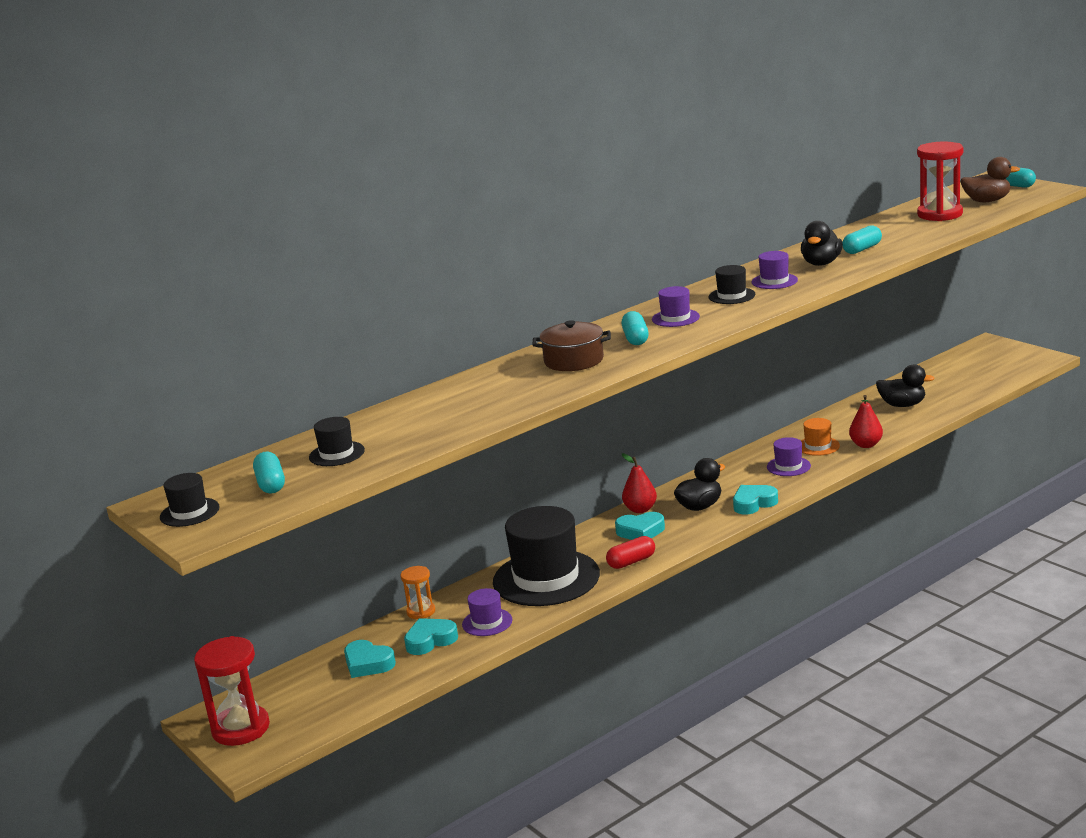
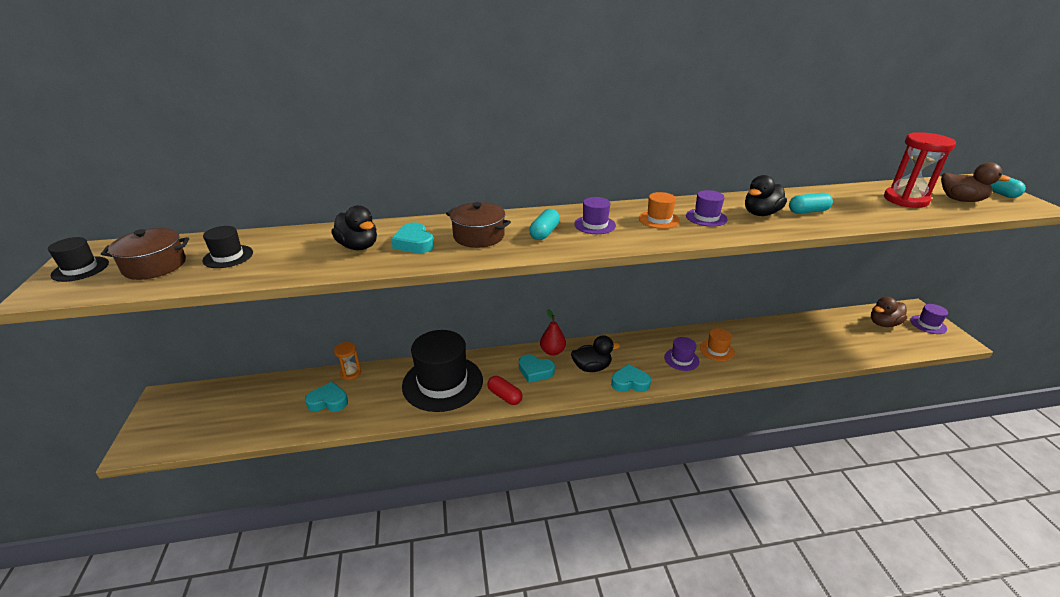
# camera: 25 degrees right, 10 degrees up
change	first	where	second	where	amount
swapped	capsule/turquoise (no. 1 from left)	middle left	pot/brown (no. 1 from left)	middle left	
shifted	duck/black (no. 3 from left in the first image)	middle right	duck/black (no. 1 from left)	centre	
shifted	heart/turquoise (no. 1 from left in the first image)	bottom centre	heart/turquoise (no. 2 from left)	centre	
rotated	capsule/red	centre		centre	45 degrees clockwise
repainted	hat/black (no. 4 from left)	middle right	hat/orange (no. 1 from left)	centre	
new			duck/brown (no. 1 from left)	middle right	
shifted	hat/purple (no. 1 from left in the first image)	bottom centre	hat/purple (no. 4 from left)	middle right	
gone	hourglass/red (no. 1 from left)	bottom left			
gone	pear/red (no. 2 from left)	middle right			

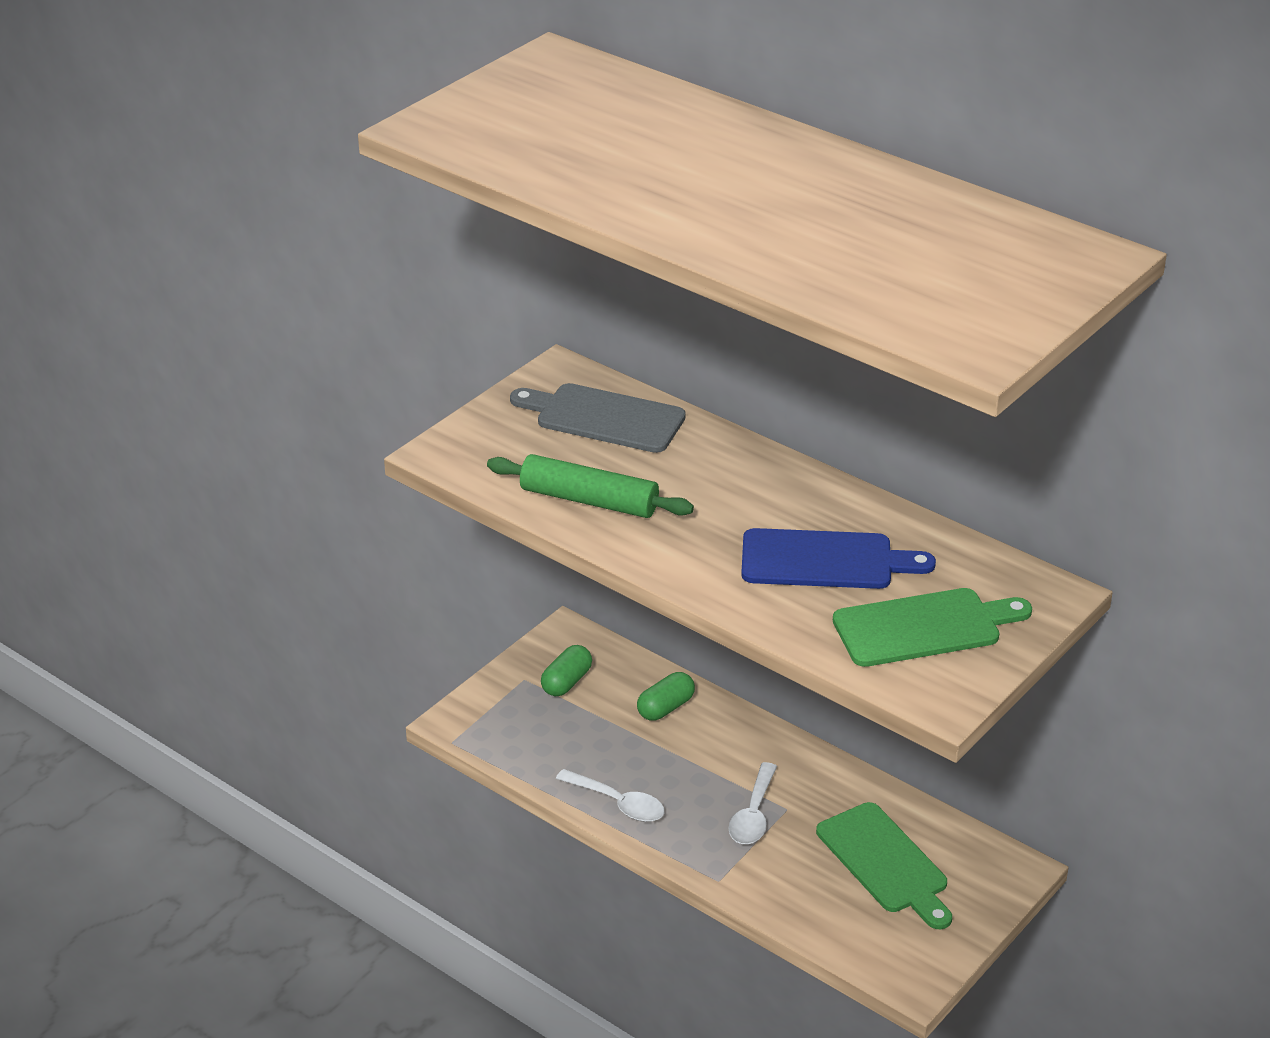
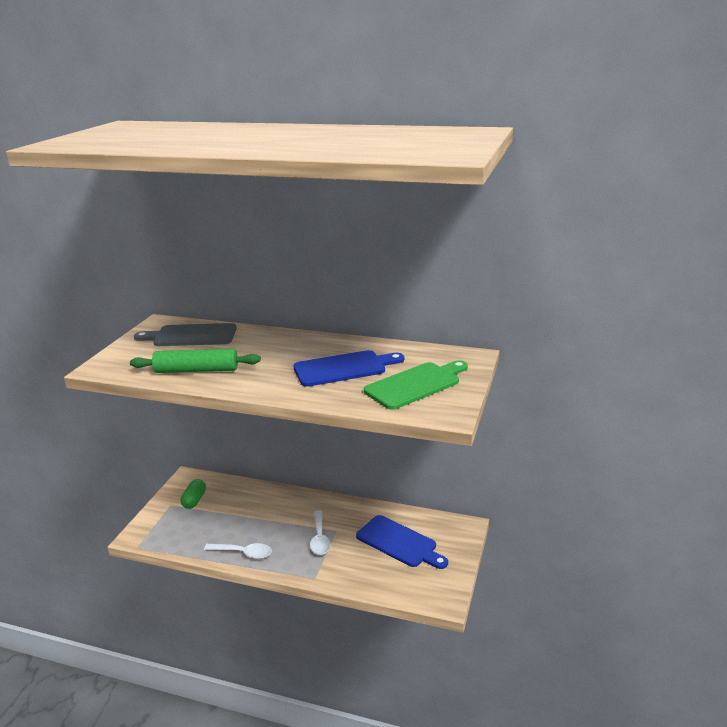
# camera: 20 degrees left, 10 degrees down
change	first	where	second	where	amount
repainted	cutting board/green (no. 1 from left)	bottom right	cutting board/blue (no. 2 from left)	bottom centre	
gone	capsule/green (no. 2 from left)	bottom centre			

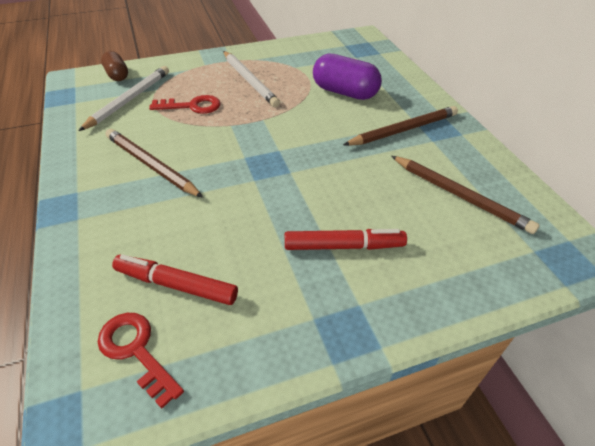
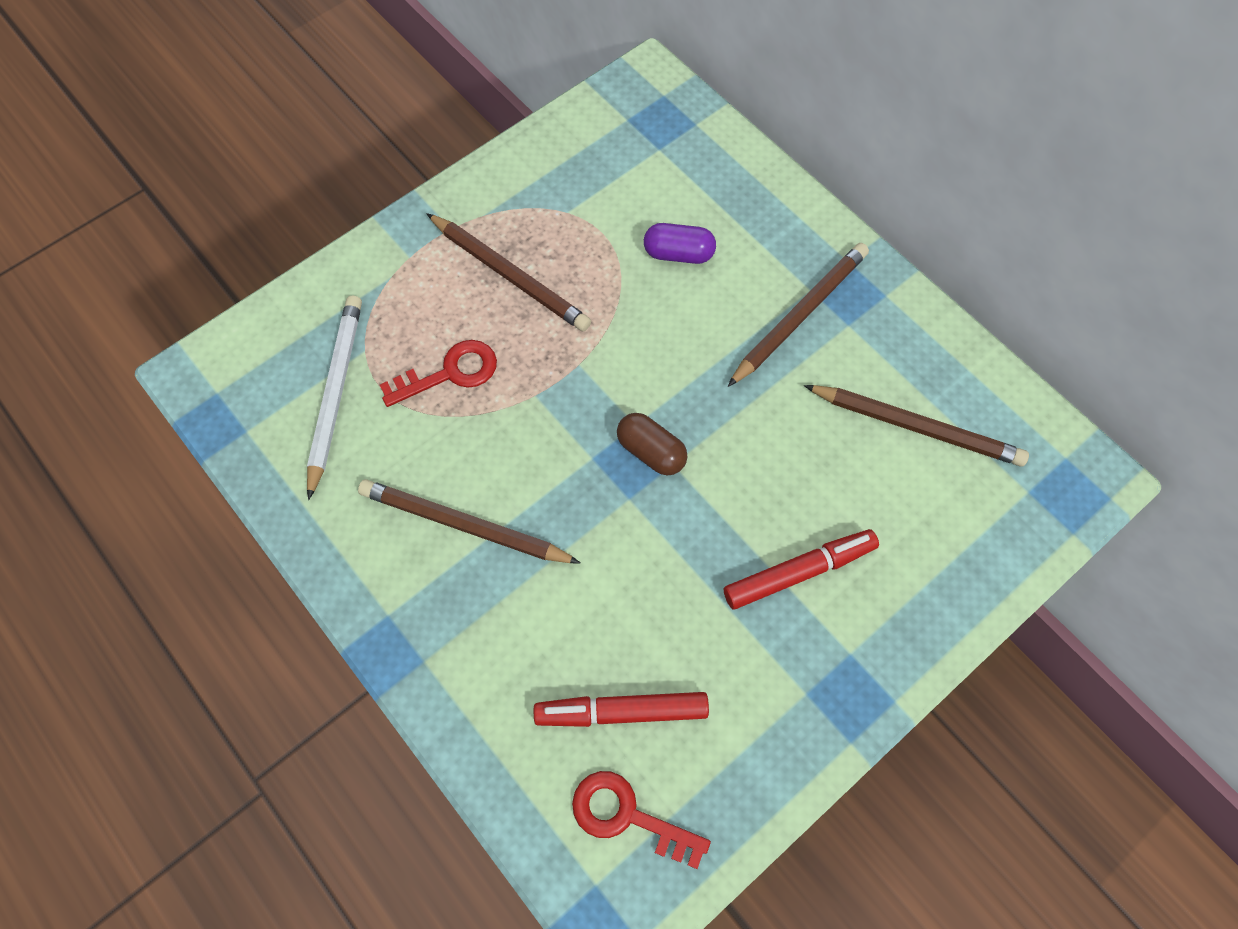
# camera: 20 degrees left, 20 degrees up
change	first	where	second	where	amount
repainted	pencil/white (no. 2 from left)	top centre	pencil/brown (no. 2 from left)	top centre	
shifted	capsule/brown	top left		centre	
scaled	capsule/purple	top centre		top centre	x0.60

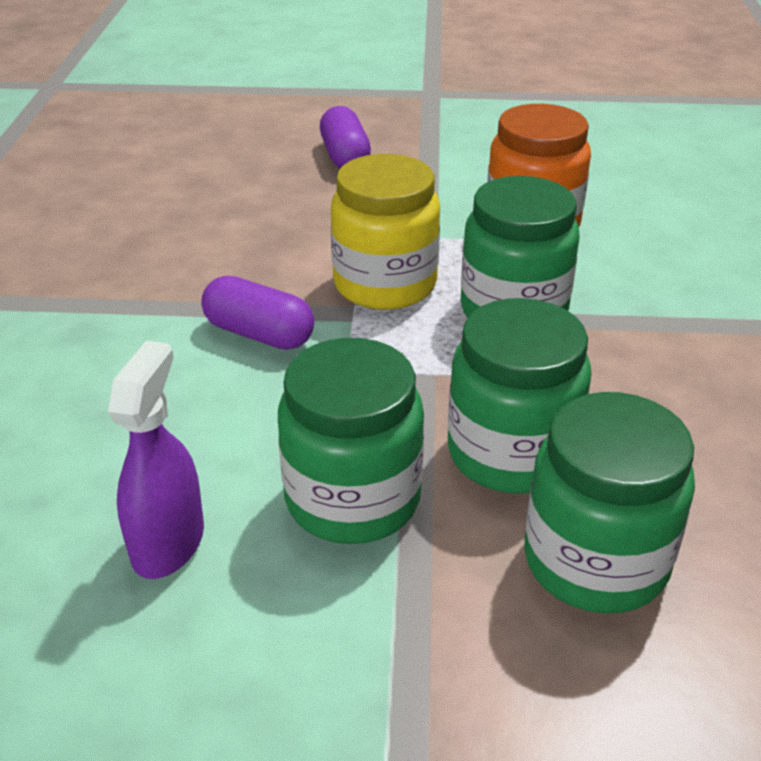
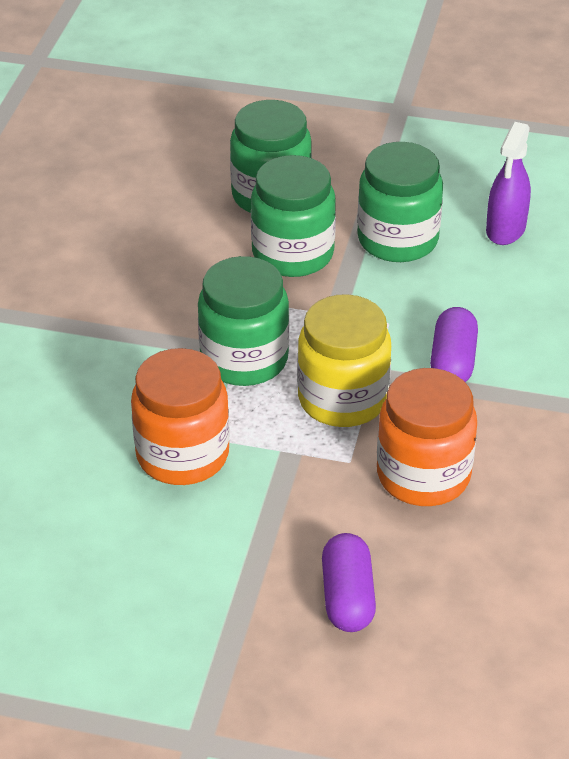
# camera: 170 degrees left, 5 degrees up
change	first	where	second	where	amount
new			jar/orange (no. 2 from left)	middle right	
rotated	capsule/purple (no. 1 from left in the first image)	centre	capsule/purple (no. 2 from left)	middle right	60 degrees clockwise

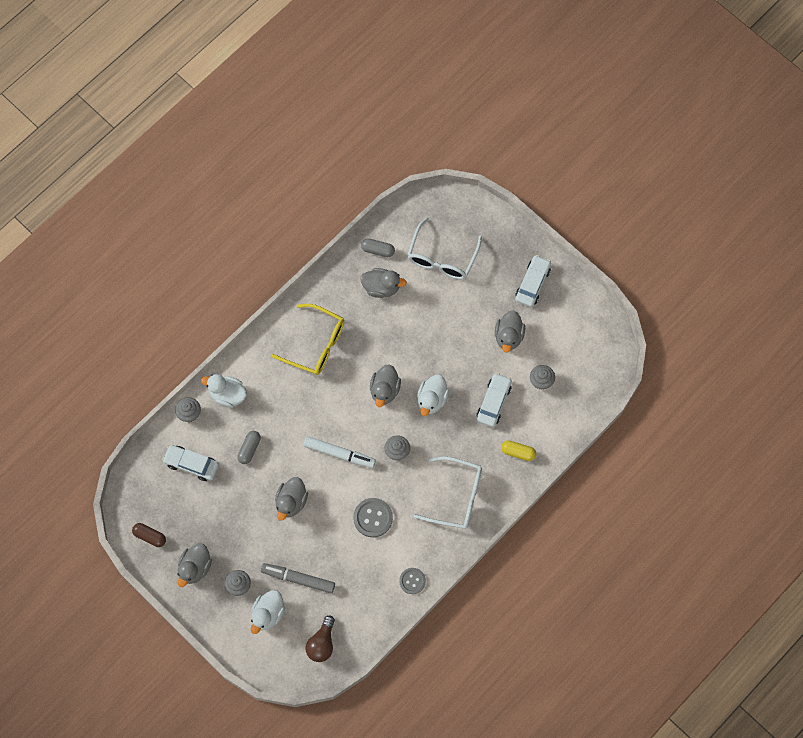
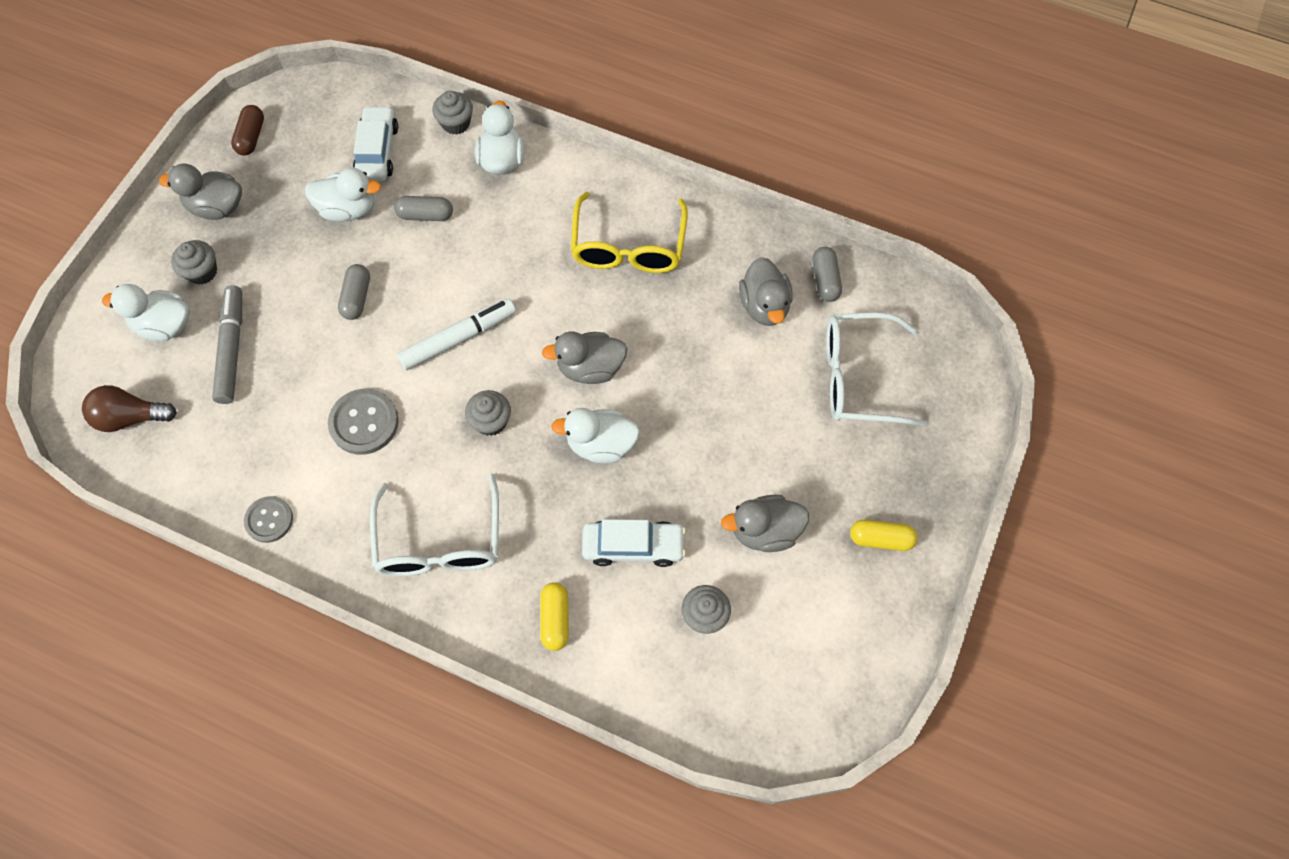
# camera: 70 degrees right, 5 degrees down
change	first	where	second	where	amount
new			duck/white (no. 2 from left)	top left	
swapped	duck/grey (no. 2 from left)	bottom centre	capsule/grey (no. 1 from left)	middle left	
rotated	marker/white	centre		centre	120 degrees counterclockwise
swapped	car/white (no. 3 from left)	centre	capsule/yellow (no. 2 from left)	middle right	

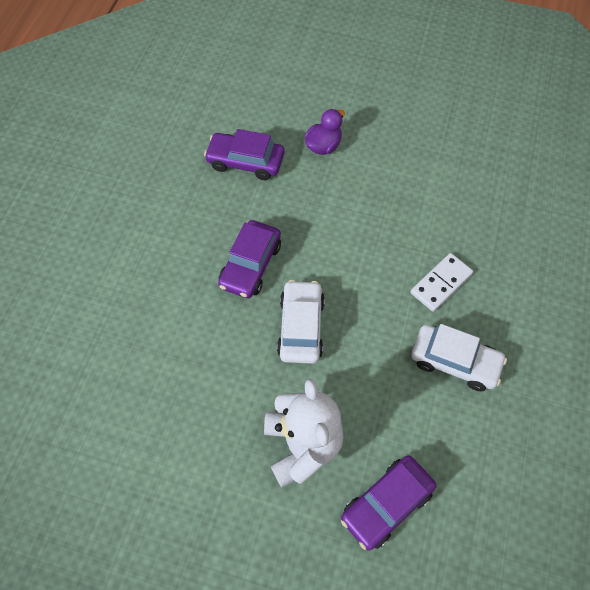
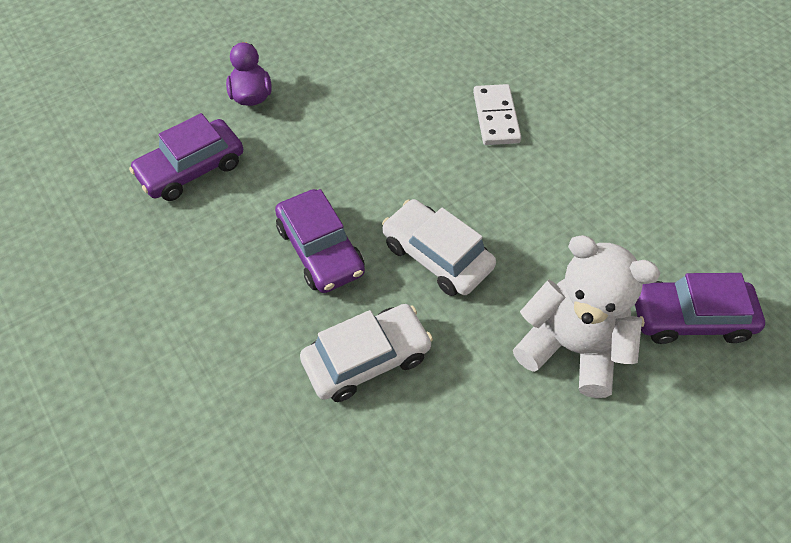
# camera: 50 degrees left, 5 degrees down
change	first	where	second	where	amount
shifted	car/white (no. 2 from left in the first image)	middle right	car/white (no. 1 from left)	centre	
rotated	car/purple (no. 3 from left)	bottom centre		middle right	90 degrees clockwise

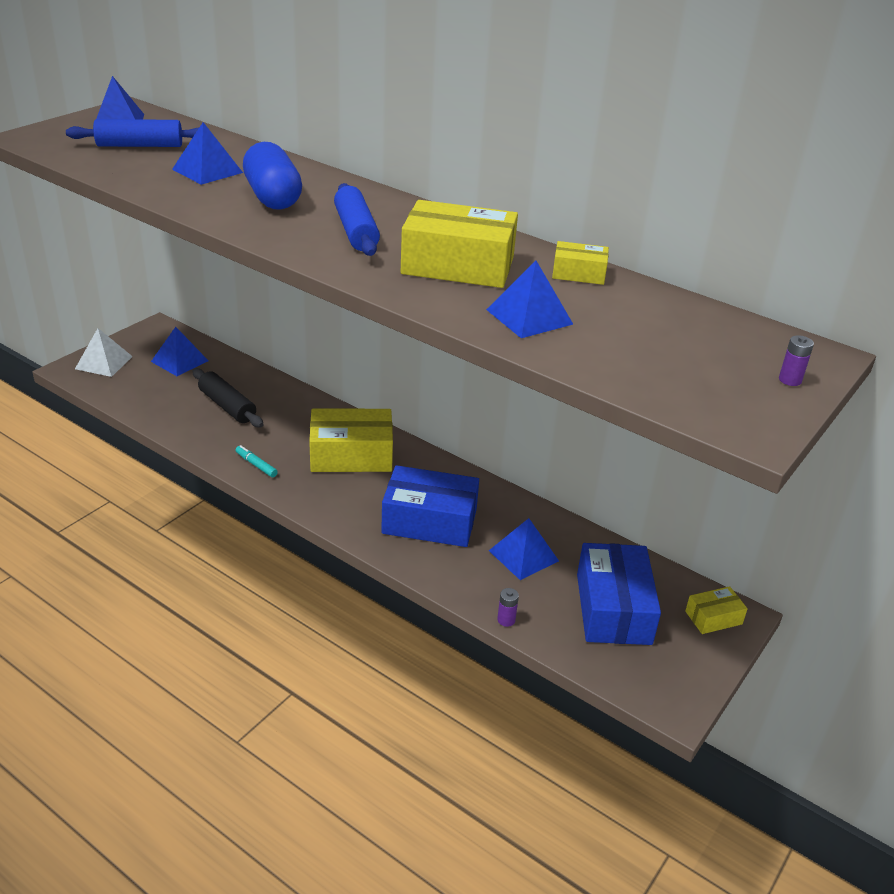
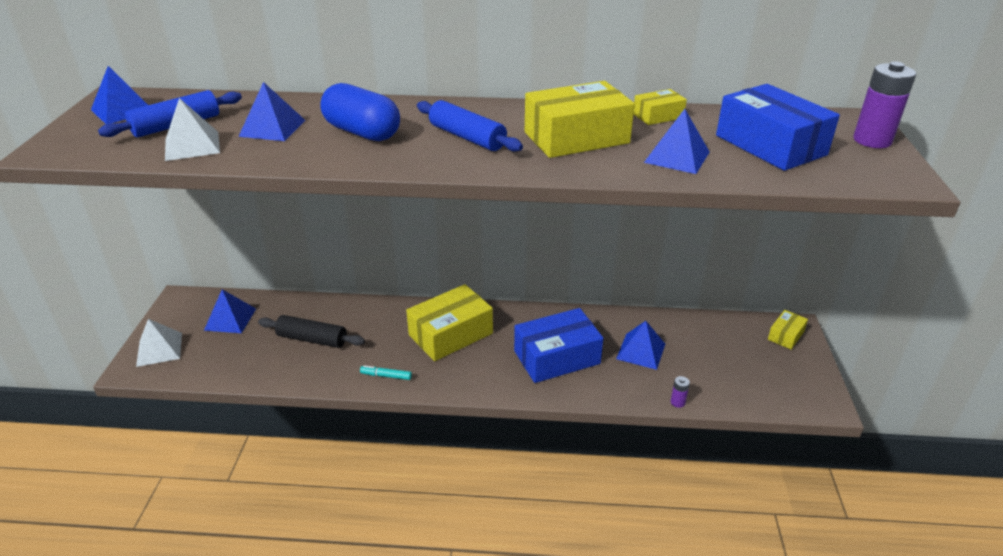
# camera: 30 degrees left, 0 degrees up
change	first	where	second	where	amount
new			pyramid/white (no. 2 from left)	top left	
shifted	box/blue (no. 2 from left)	middle right		top right	
scaled	battery/purple (no. 2 from left)	middle right		top right	x2.16

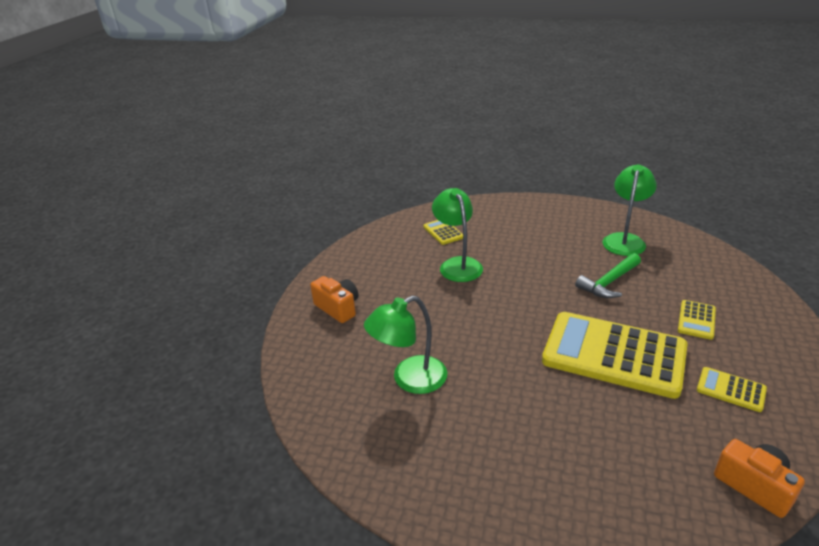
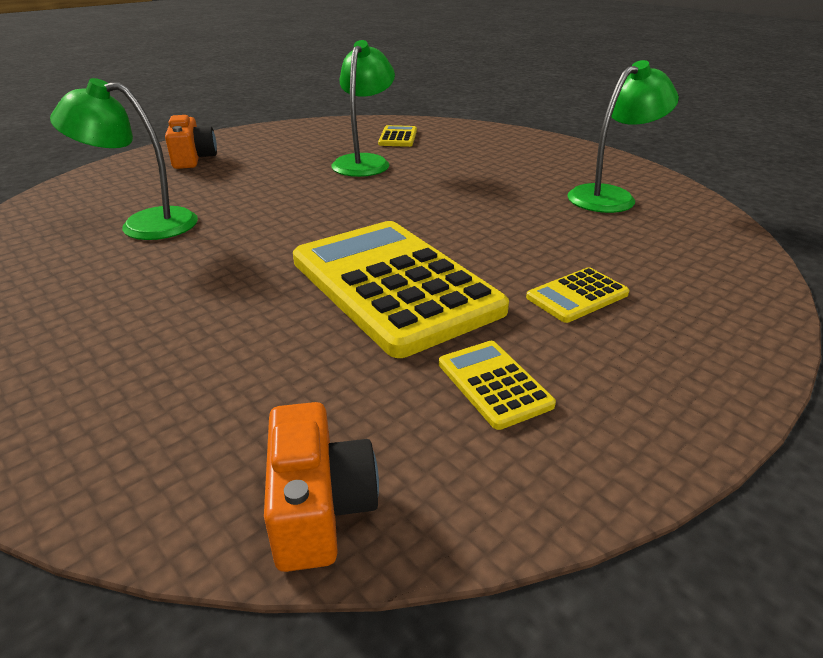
# camera: 30 degrees right, 0 degrees up
change	first	where	second	where	amount
gone	hammer/green	middle right			

